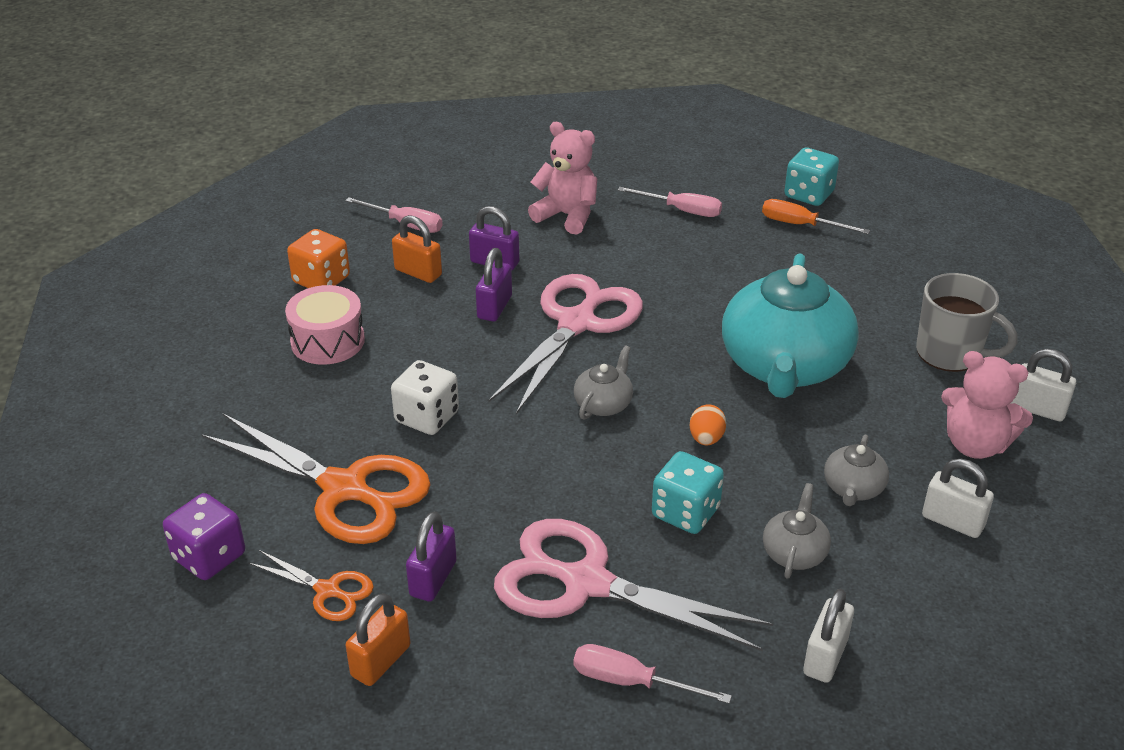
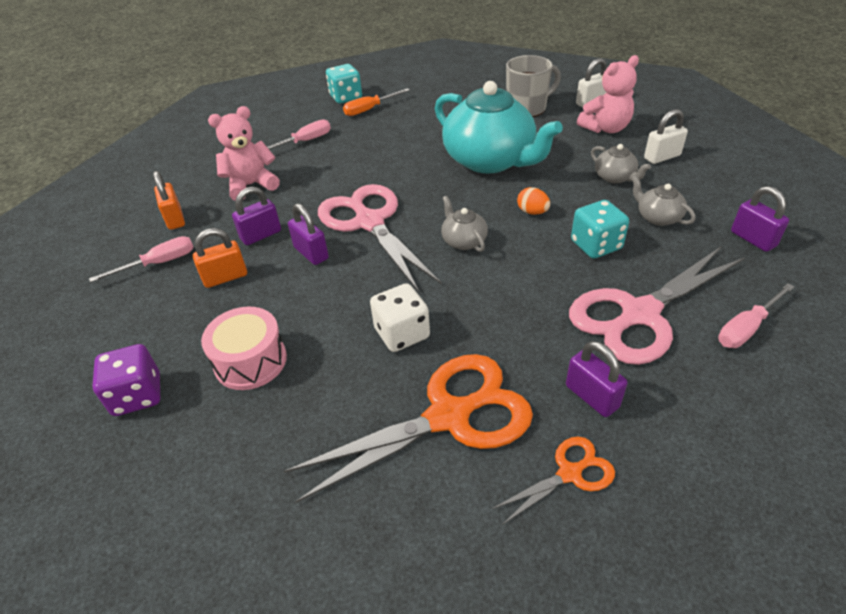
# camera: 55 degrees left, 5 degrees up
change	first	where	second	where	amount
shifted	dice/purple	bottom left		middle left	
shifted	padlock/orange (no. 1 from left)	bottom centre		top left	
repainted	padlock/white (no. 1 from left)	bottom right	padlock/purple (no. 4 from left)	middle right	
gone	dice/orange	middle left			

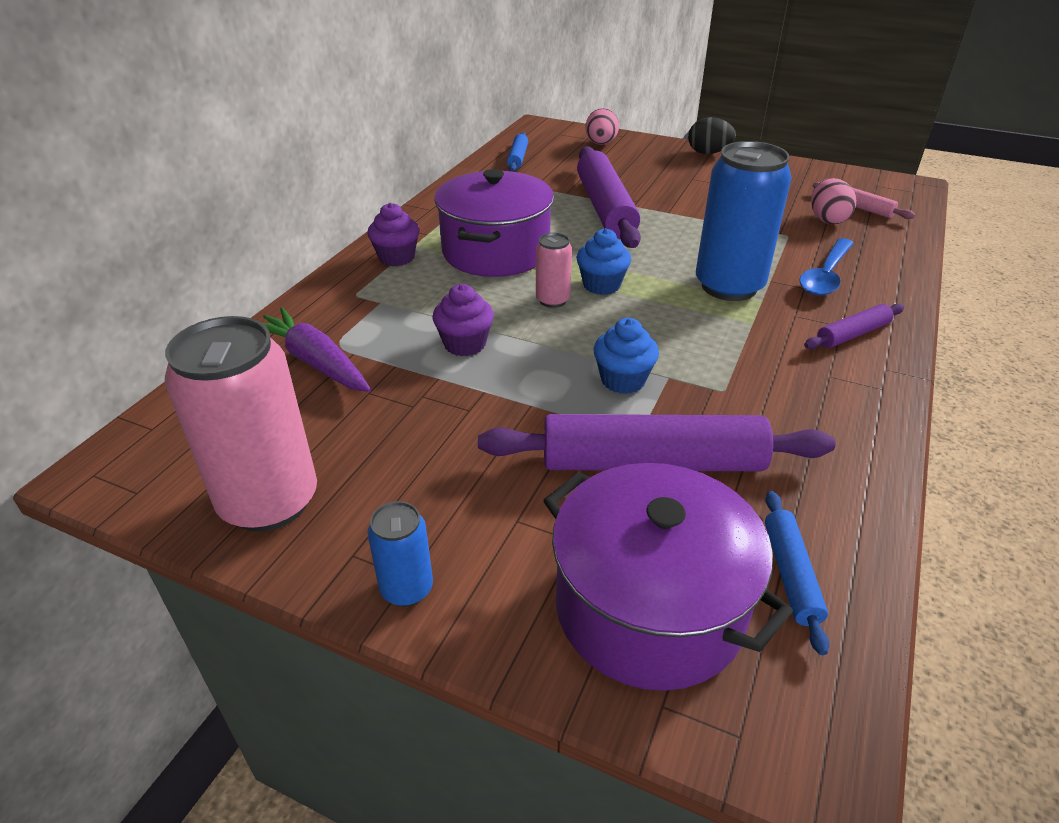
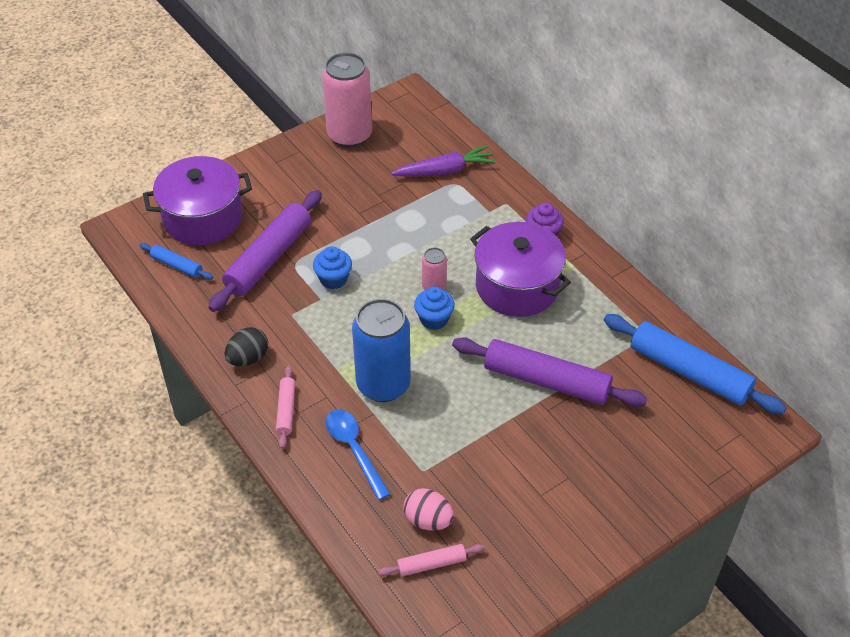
# camera: 120 degrees right, 10 degrees up
change	first	where	second	where	amount
shifted	egg/black	top right		middle left	
repainted	rolling pin/purple (no. 3 from left)	middle right	rolling pin/pink (no. 1 from left)	centre	
scaled	rolling pin/blue (no. 1 from left in the first image)	top centre	rolling pin/blue (no. 2 from left)	middle right	x2.06
gone	can/blue (no. 1 from left)	bottom centre			
gone	cupcake/purple (no. 2 from left)	centre			
gone	egg/pink (no. 1 from left)	top centre			

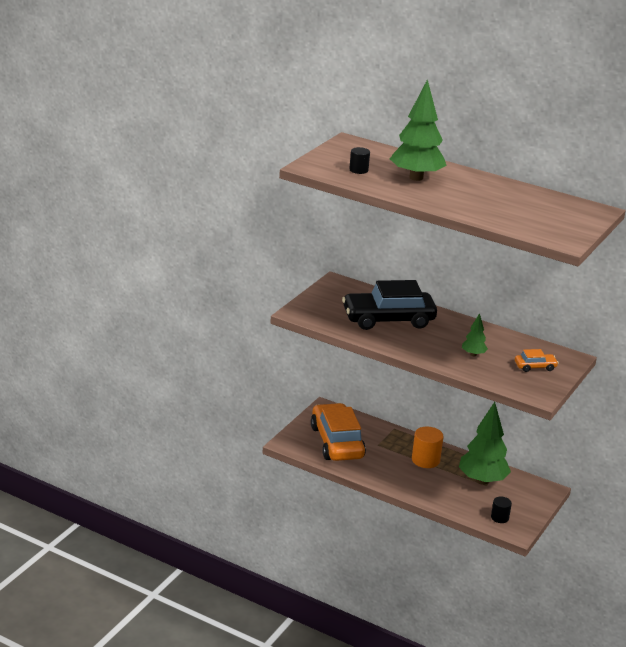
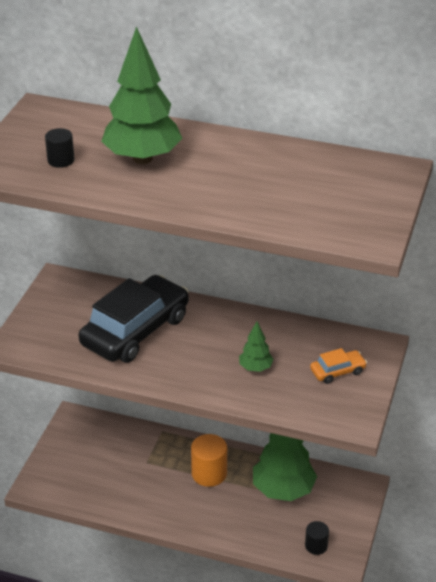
# camera: 10 degrees left, 10 degrees up
change	first	where	second	where	amount
rotated	car/black	centre		middle left	150 degrees clockwise
gone	car/orange (no. 1 from left)	bottom centre			

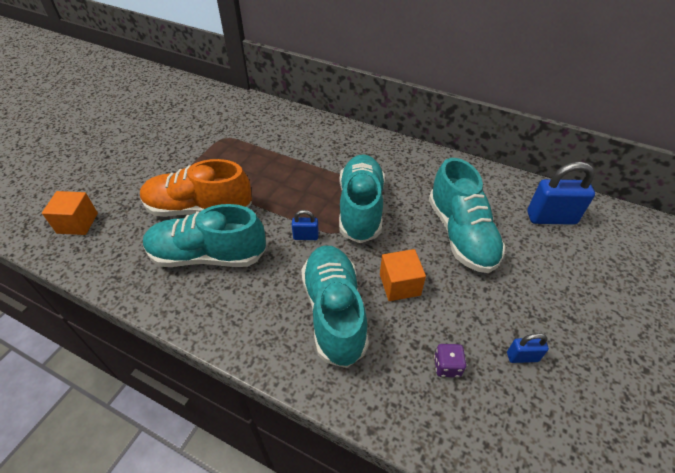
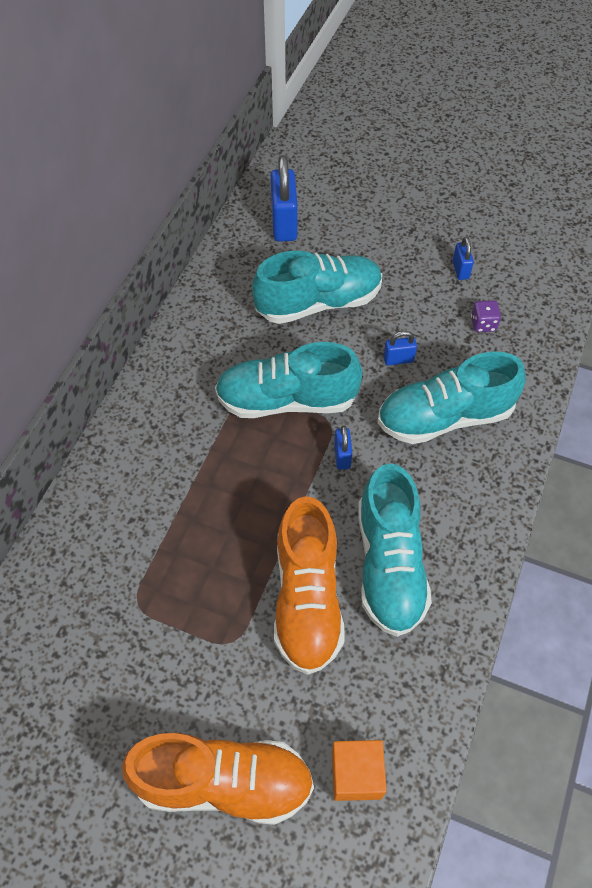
# camera: 95 degrees left, 10 degrees up
change	first	where	second	where	amount
new			shoe/orange (no. 1 from left)	bottom centre	
swapped	cube/orange (no. 2 from left)	centre	padlock/blue (no. 3 from left)	middle right	

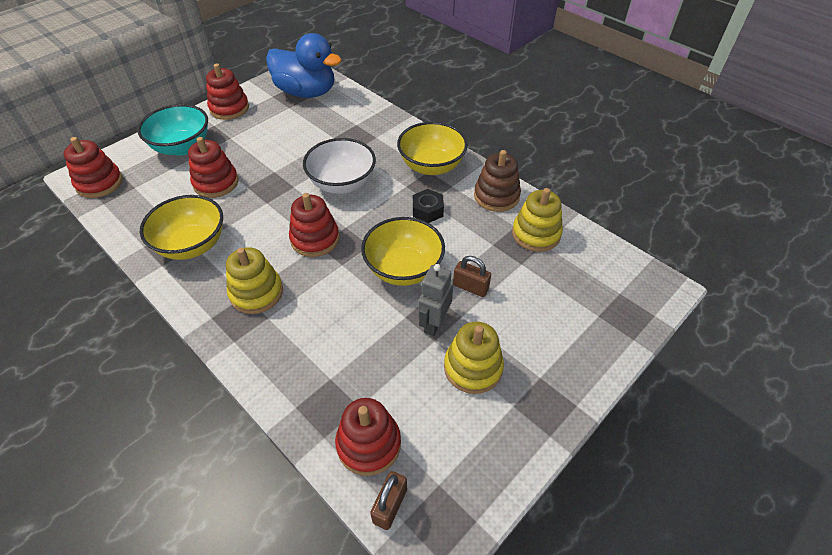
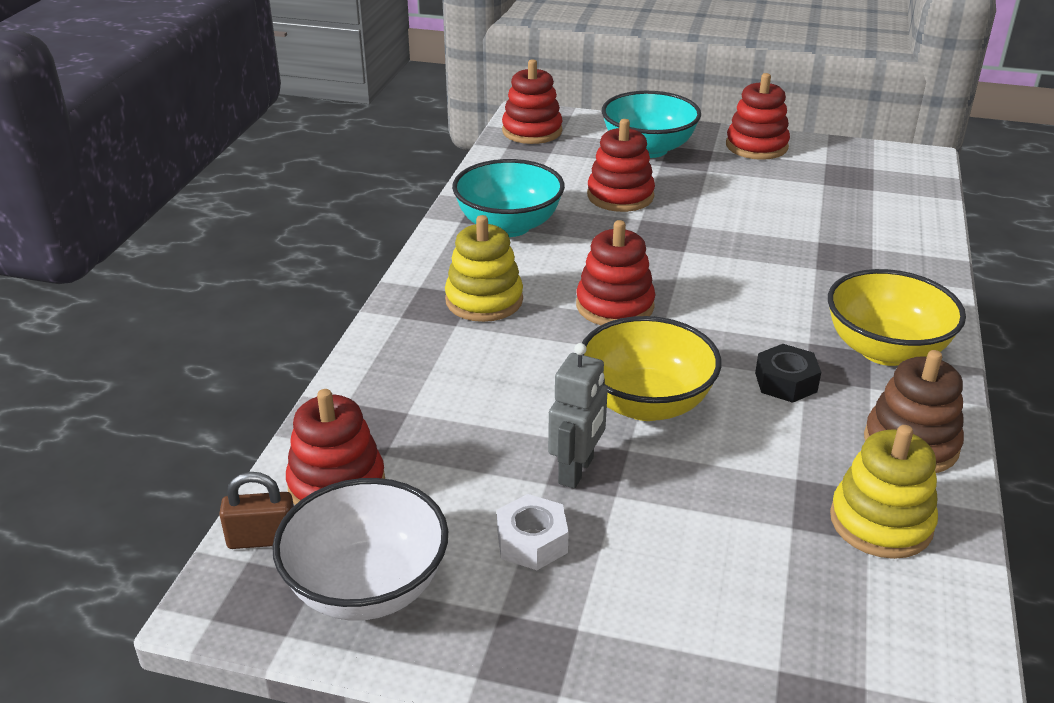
# camera: 60 degrees right, 15 degrees down
change	first	where	second	where	amount
shifted	bowl/white	top centre		bottom centre	
repainted	bowl/yellow (no. 1 from left)	middle left	bowl/turquoise (no. 1 from left)	top centre	
swapped	stacking toy/yellow (no. 2 from left)	centre	nut/white	bottom centre	
rotated	robot/grey	centre		centre	120 degrees clockwise
gone	duck/blue	top centre			
gone	padlock/brown (no. 2 from left)	centre			

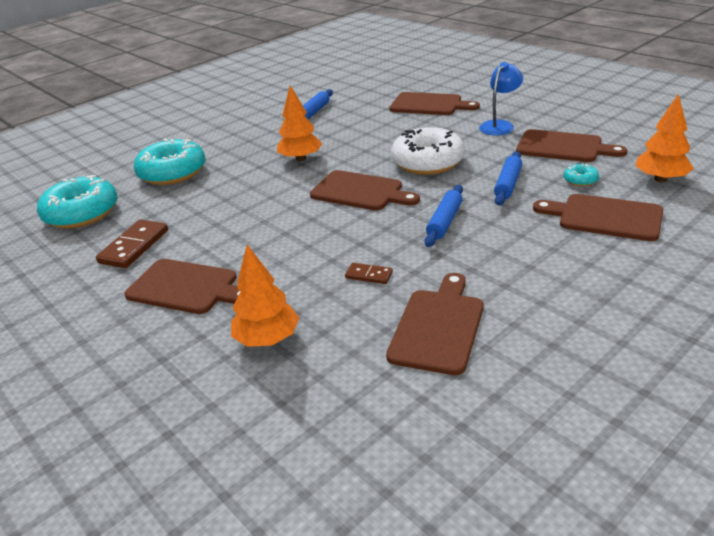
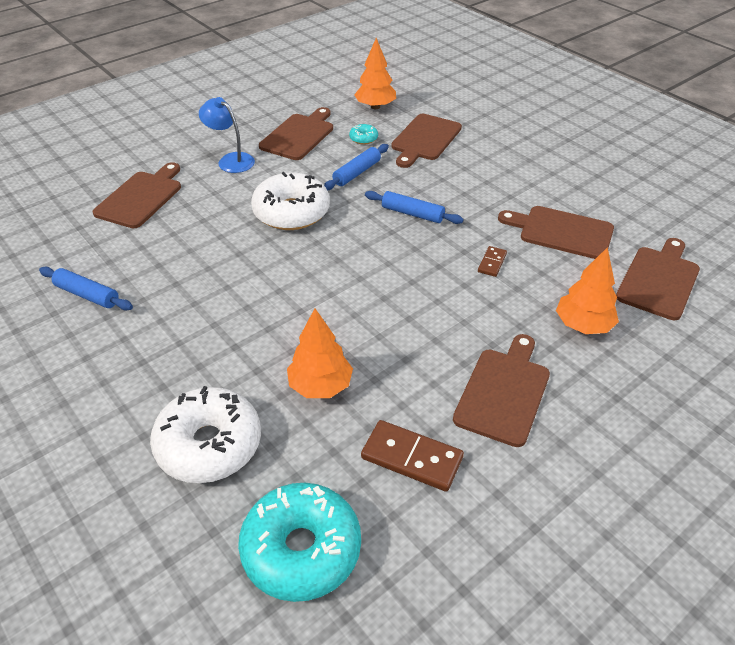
# camera: 90 degrees left, 10 degrees up
change	first	where	second	where	amount
repainted	donut/turquoise (no. 2 from left)	top left	donut/white (no. 1 from left)	bottom left	
shifted	tree/orange (no. 2 from left in the first image)	top centre	tree/orange (no. 1 from left)	centre	
rotated	rolling pin/blue (no. 3 from left in the first image)	top right	rolling pin/blue (no. 2 from left)	top centre	75 degrees counterclockwise
shifted	cutting board/brown (no. 2 from left in the first image)	centre	cutting board/brown (no. 6 from left)	middle right	

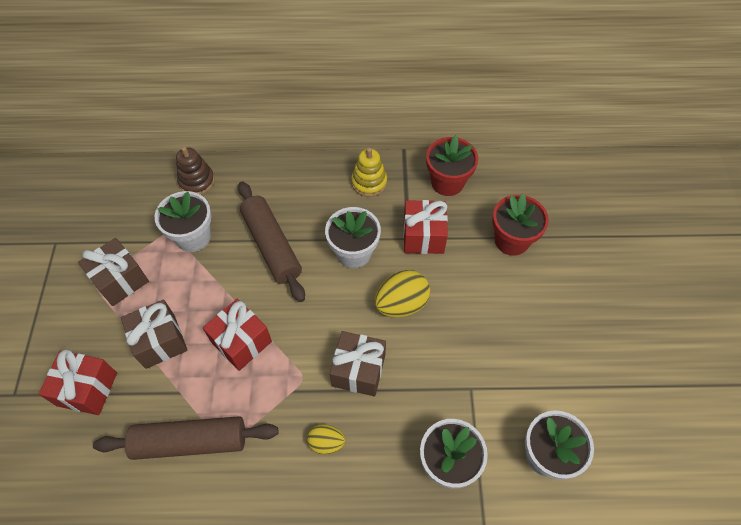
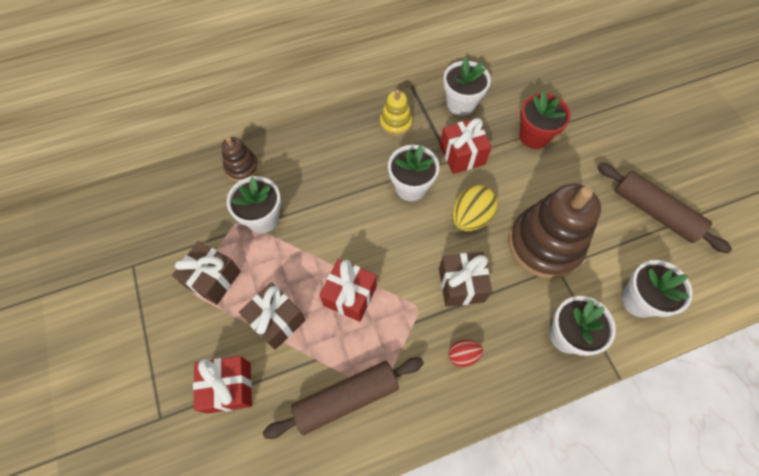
# camera: 20 degrees left, 5 degrees up
change	first	where	second	where	amount
repainted	flower pot/red (no. 1 from left)	top centre	flower pot/white (no. 3 from left)	top centre	
repainted	egg/yellow (no. 1 from left)	bottom centre	egg/red	bottom centre	
new			stacking toy/brown (no. 2 from left)	middle right	
shifted	rolling pin/brown (no. 2 from left)	centre		middle right	

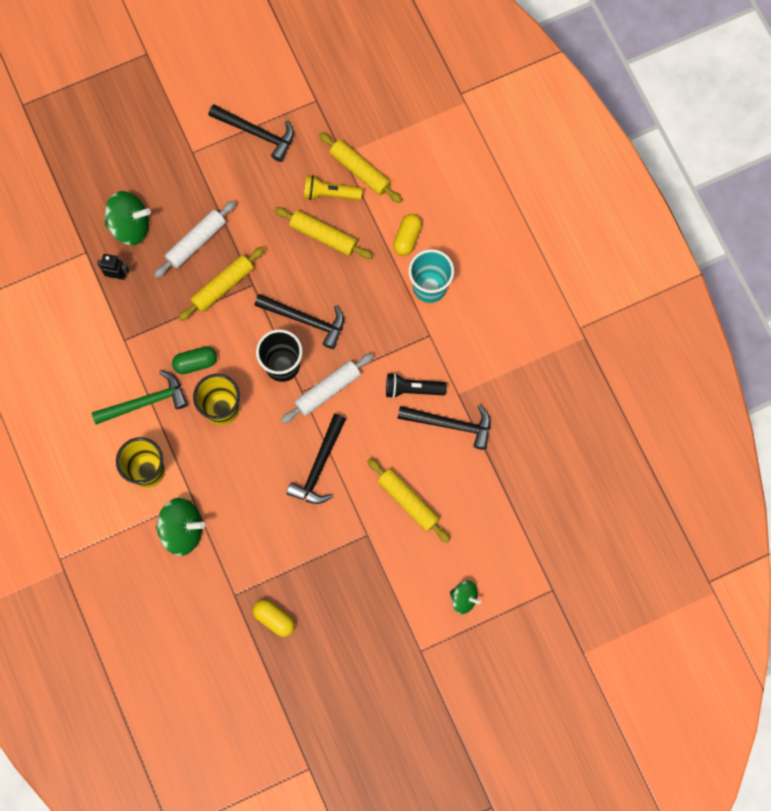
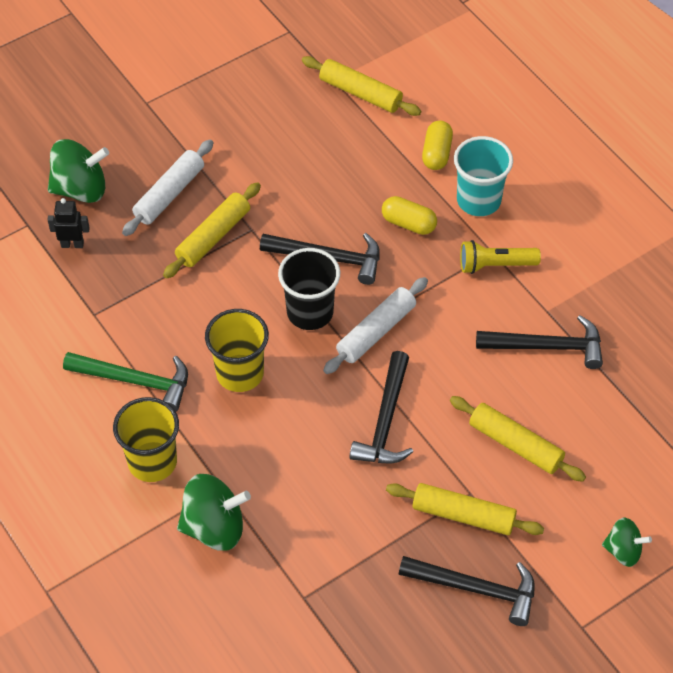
# camera: 10 degrees left, 20 degrees down
change	first	where	second	where	amount
rotated	hammer/green	middle left		middle left	45 degrees clockwise
shifted	capsule/yellow (no. 1 from left)	bottom centre		top centre	
shifted	rolling pin/yellow (no. 2 from left in the first image)	top centre	rolling pin/yellow (no. 3 from left)	bottom right	
shifted	hammer/black (no. 1 from left in the first image)	top left	hammer/black (no. 3 from left)	bottom right	
shifted	flashlight/yellow	top centre		middle right	
gone	capsule/green	middle left			
gone	flashlight/black	centre			

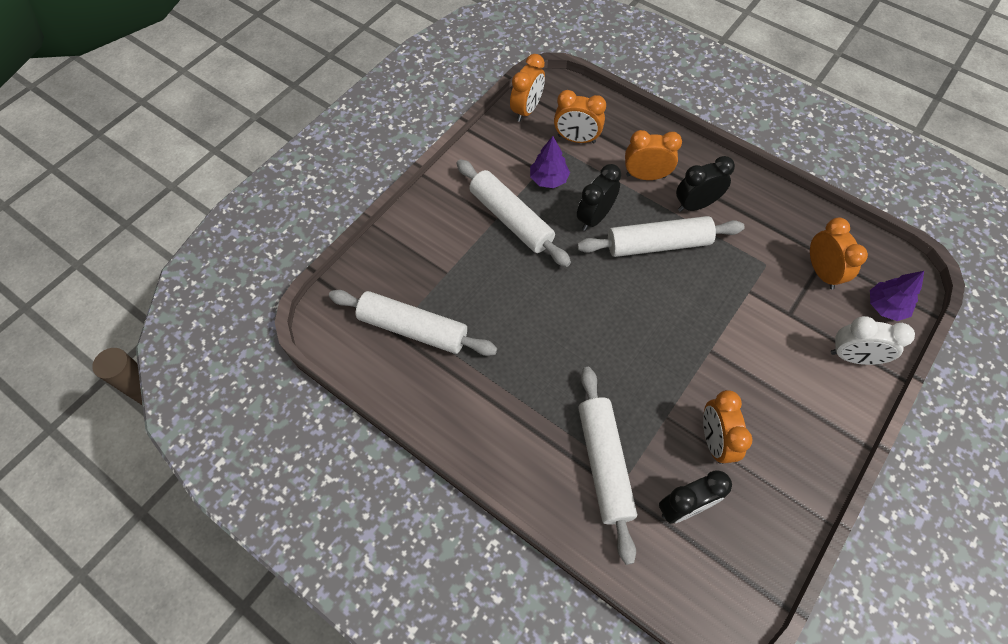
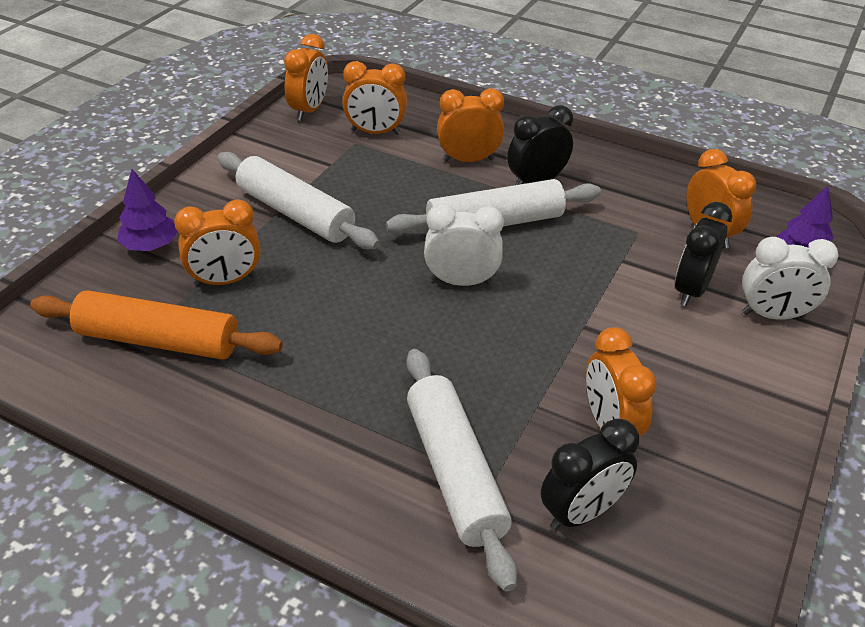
# camera: 10 degrees left, 20 degrees down
change	first	where	second	where	amount
repainted	rolling pin/white (no. 1 from left)	centre	rolling pin/orange	middle left	
shifted	tree/purple (no. 1 from left)	top centre		middle left	
new			clock/orange (no. 1 from left)	middle left	
new			clock/white (no. 1 from left)	centre	
shifted	clock/black (no. 1 from left in the first image)	top centre	clock/black (no. 3 from left)	middle right	

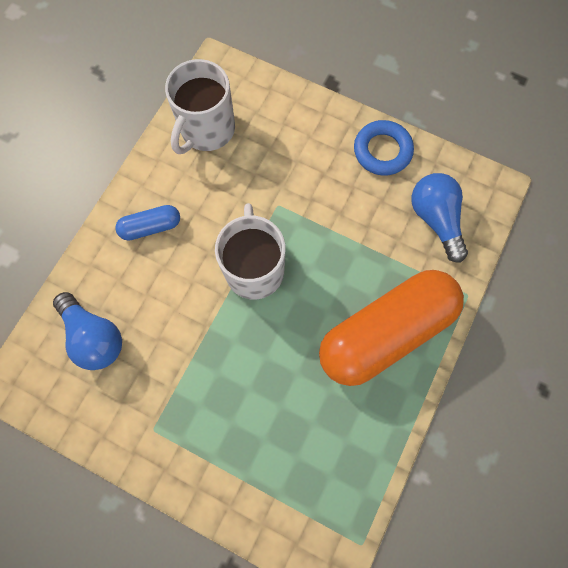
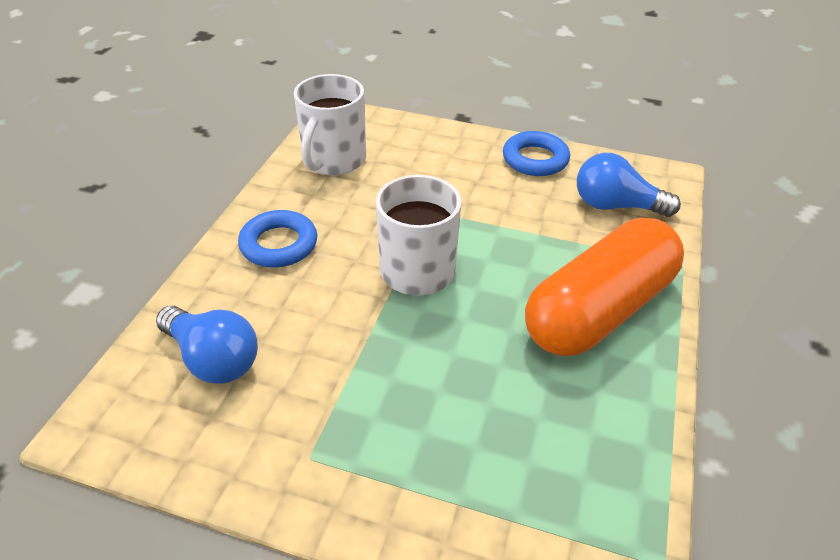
# camera: 10 degrees left, 30 degrees down
change	first	where	second	where	amount
swapped	capsule/blue	middle left	ring/blue (no. 1 from left)	middle left	
rotated	light bulb/blue (no. 2 from left)	middle right		top right	45 degrees counterclockwise

